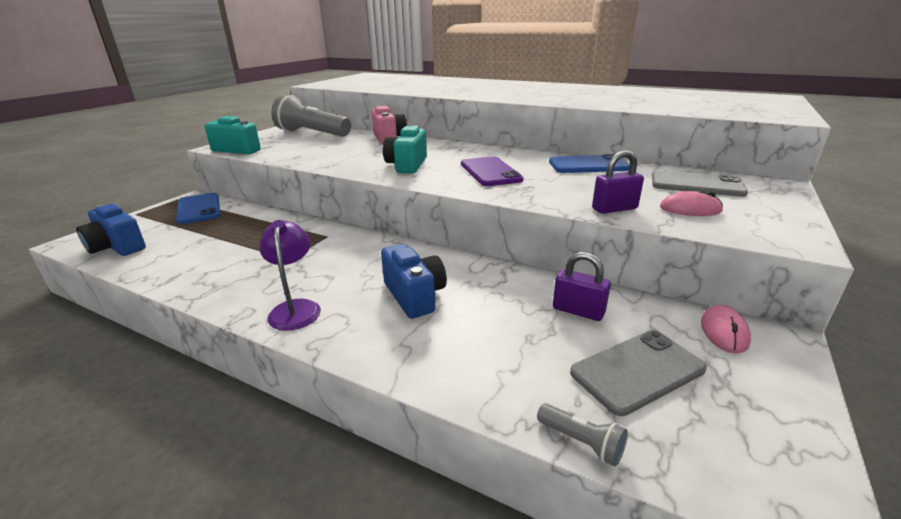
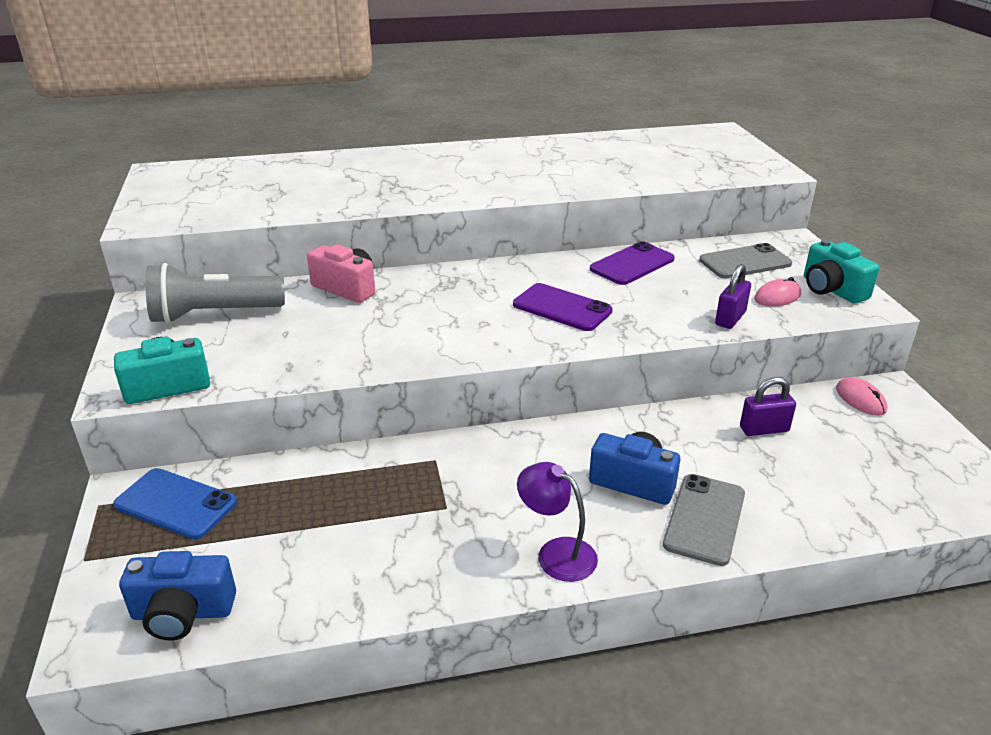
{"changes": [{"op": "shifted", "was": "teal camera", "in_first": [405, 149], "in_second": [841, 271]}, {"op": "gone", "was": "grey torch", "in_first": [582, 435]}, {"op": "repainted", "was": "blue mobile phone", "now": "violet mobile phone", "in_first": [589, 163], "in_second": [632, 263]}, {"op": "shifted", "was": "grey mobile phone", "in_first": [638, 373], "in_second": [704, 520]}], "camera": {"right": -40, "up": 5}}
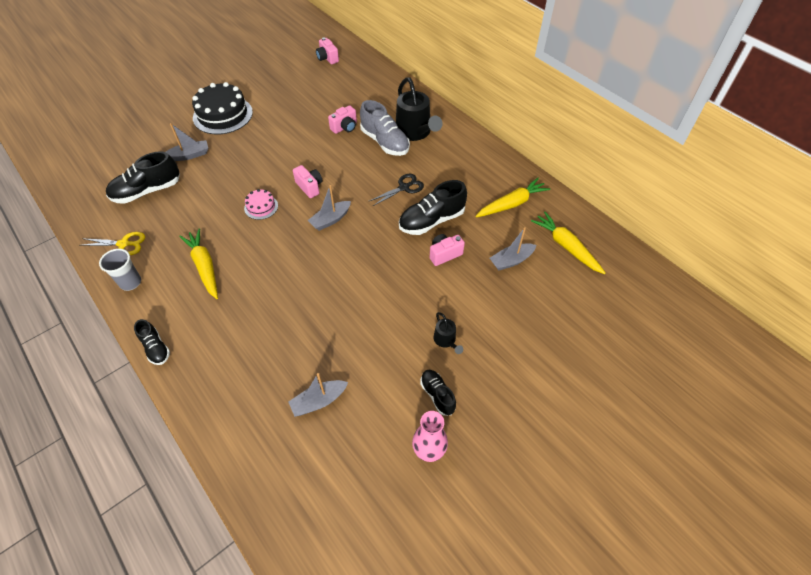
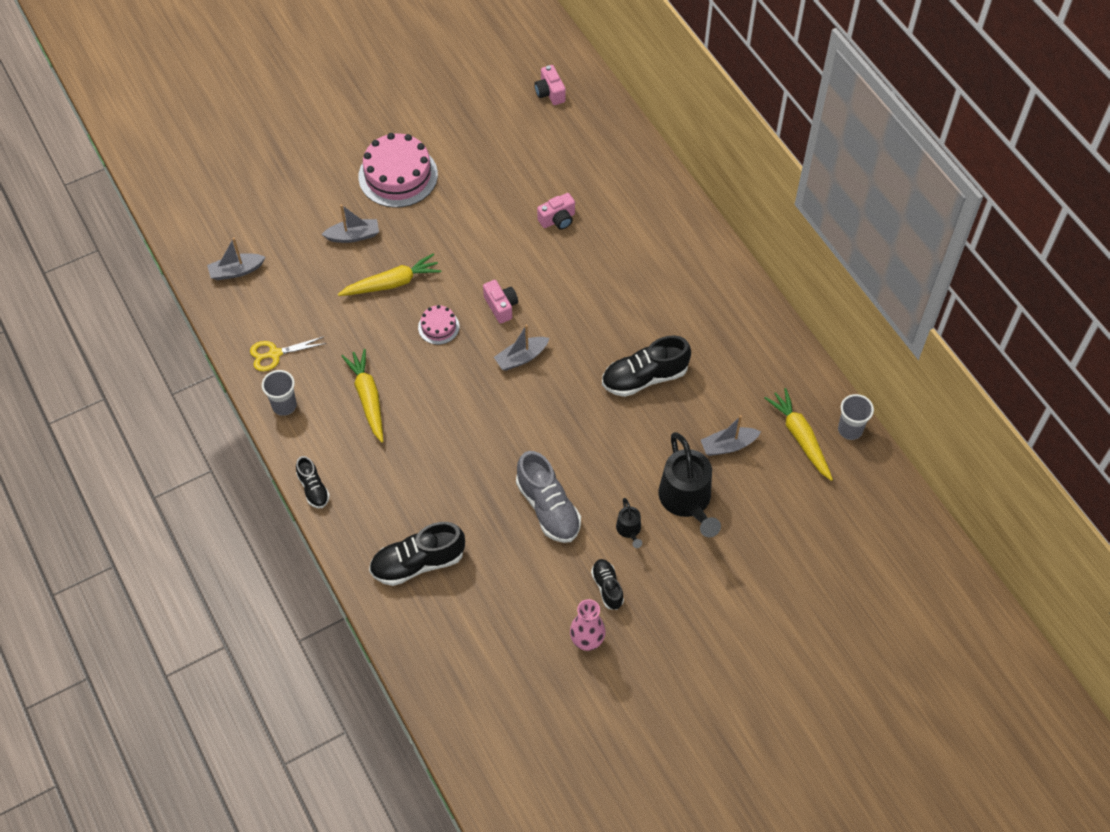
{"changes": [{"op": "rotated", "was": "yellow shears", "in_first": [112, 243], "in_second": [288, 354], "clockwise": 150}, {"op": "shifted", "was": "ebony shoe", "in_first": [143, 177], "in_second": [417, 554]}, {"op": "repainted", "was": "ebony gateau", "now": "rosy gateau", "in_first": [222, 108], "in_second": [398, 170]}, {"op": "shifted", "was": "grey boat", "in_first": [318, 395], "in_second": [236, 259]}, {"op": "shifted", "was": "grey shoe", "in_first": [385, 128], "in_second": [548, 497]}, {"op": "gone", "was": "ebony shears", "in_first": [396, 190]}, {"op": "shifted", "was": "ebony watering pot", "in_first": [419, 109], "in_second": [689, 485]}, {"op": "gone", "was": "rosy camera", "in_first": [447, 250]}, {"op": "shifted", "was": "yellow root vegetable", "in_first": [512, 197], "in_second": [389, 275]}, {"op": "new", "now": "grey cup", "in_second": [856, 417]}], "camera": {"right": 10, "up": 5}}
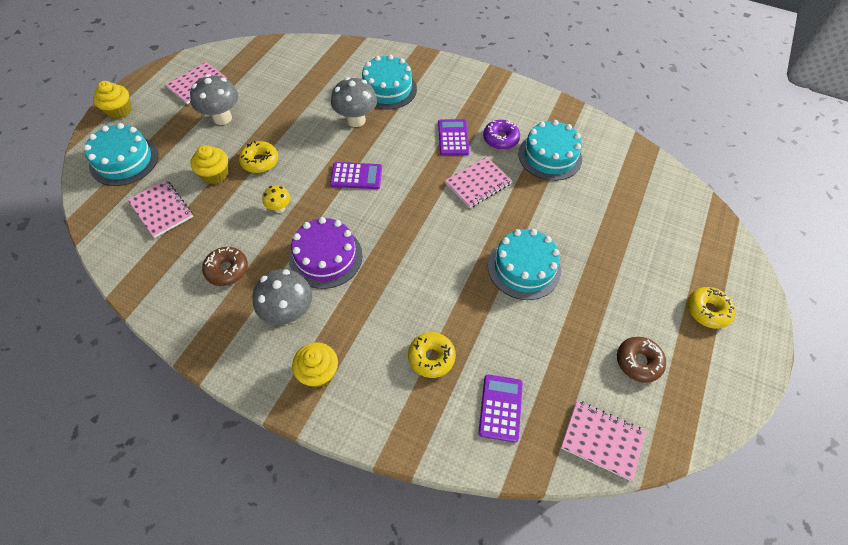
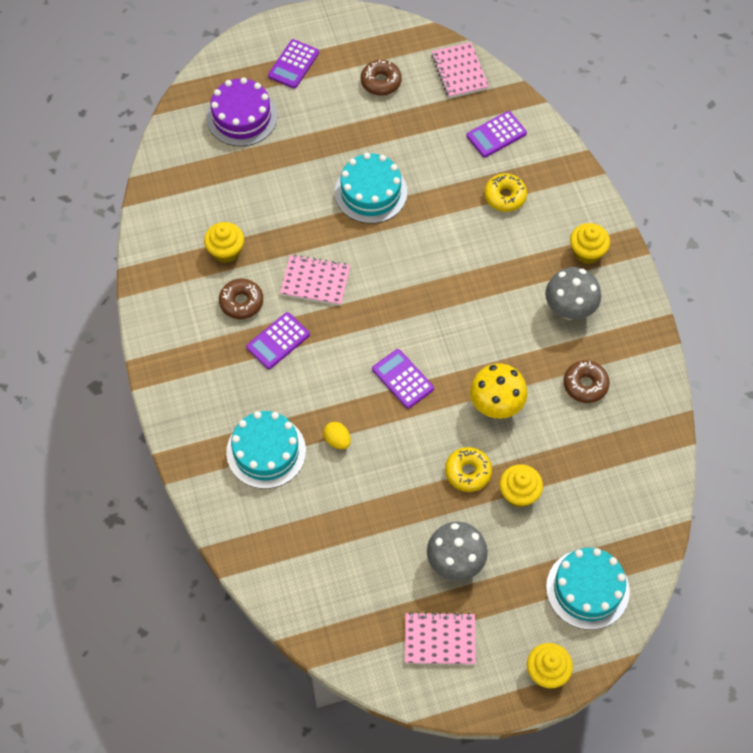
{"changes": [{"op": "gone", "was": "rosy notebook", "in_first": [160, 209]}, {"op": "scaled", "was": "yellow toadstool", "in_first": [276, 199], "in_second": [499, 390], "ratio": 1.84}, {"op": "shifted", "was": "violet gateau", "in_first": [326, 253], "in_second": [241, 111]}, {"op": "swapped", "was": "grey toadstool", "now": "yellow egg shape", "in_first": [354, 102], "in_second": [337, 435]}, {"op": "repainted", "was": "violet glazed donut", "now": "dark brown glazed donut", "in_first": [501, 135], "in_second": [241, 298]}, {"op": "swapped", "was": "teal gateau", "now": "yellow muffin", "in_first": [550, 150], "in_second": [224, 242]}, {"op": "swapped", "was": "yellow glazed donut", "now": "violet calculator", "in_first": [711, 308], "in_second": [293, 64]}], "camera": {"right": -130, "up": 5}}
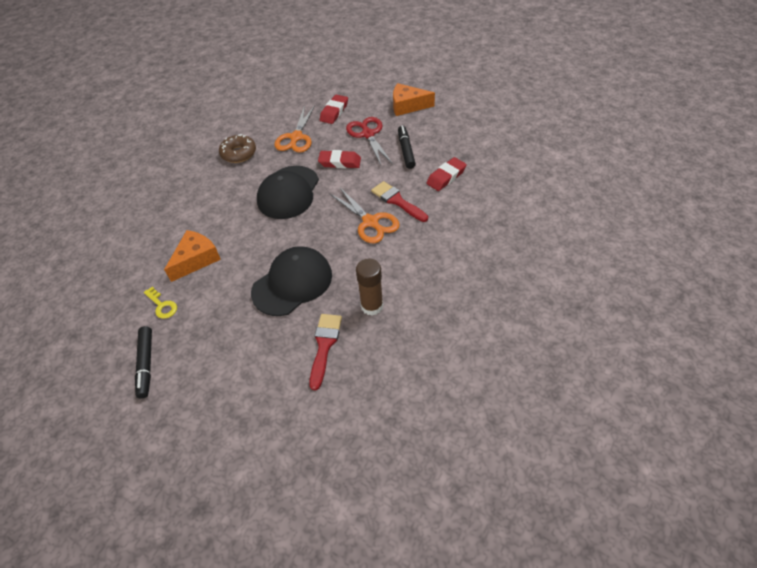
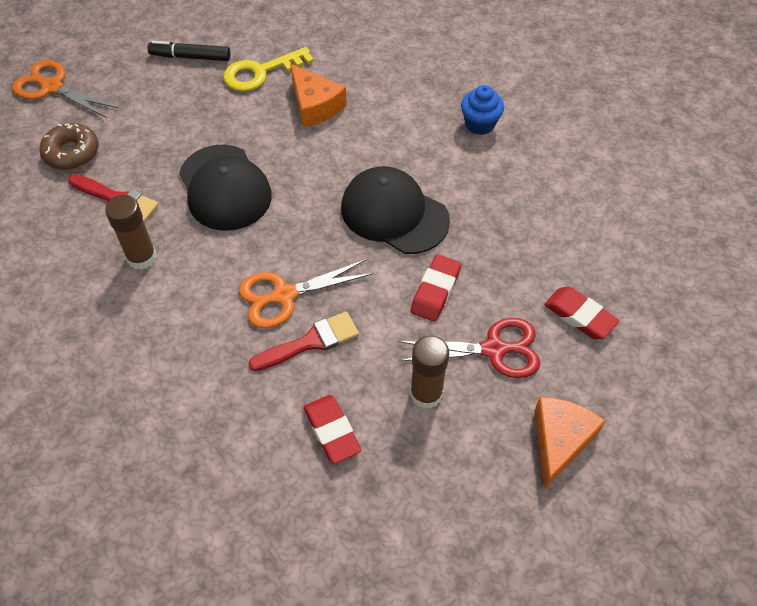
{"changes": [{"op": "scaled", "was": "yellow door key", "in_first": [160, 303], "in_second": [269, 69], "ratio": 1.72}, {"op": "shifted", "was": "dark brown glazed donut", "in_first": [237, 148], "in_second": [69, 146]}, {"op": "shifted", "was": "bright orange shears", "in_first": [294, 129], "in_second": [65, 89]}, {"op": "swapped", "was": "ebony felt pen", "now": "dark brown stick of glue", "in_first": [407, 147], "in_second": [429, 372]}, {"op": "new", "now": "blue muffin", "in_second": [482, 110]}], "camera": {"right": 105, "up": 5}}
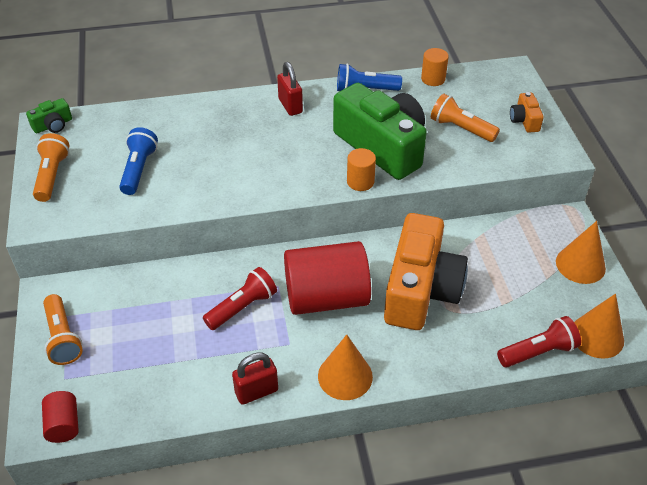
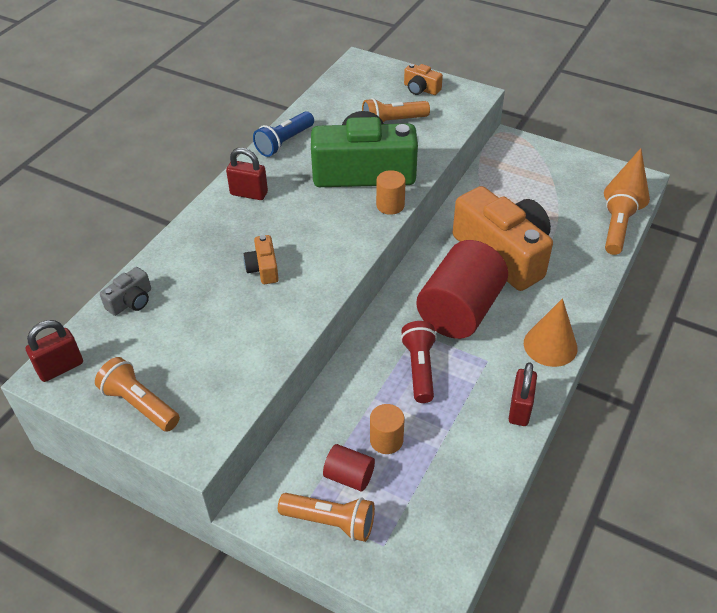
{"changes": [{"op": "swapped", "was": "emerald camera", "now": "red lock", "in_first": [49, 115], "in_second": [54, 351]}, {"op": "shifted", "was": "red cylinder shape", "in_first": [60, 417], "in_second": [349, 467]}, {"op": "gone", "was": "blue torch", "in_first": [138, 161]}, {"op": "shifted", "was": "bright orange cylinder shape", "in_first": [435, 67], "in_second": [387, 429]}, {"op": "repainted", "was": "red torch", "now": "bright orange torch", "in_first": [539, 341], "in_second": [622, 222]}, {"op": "gone", "was": "bright orange cone shape", "in_first": [581, 252]}, {"op": "new", "now": "grey camera", "in_second": [125, 291]}, {"op": "new", "now": "bright orange camera", "in_second": [261, 259]}], "camera": {"right": -50, "up": 0}}
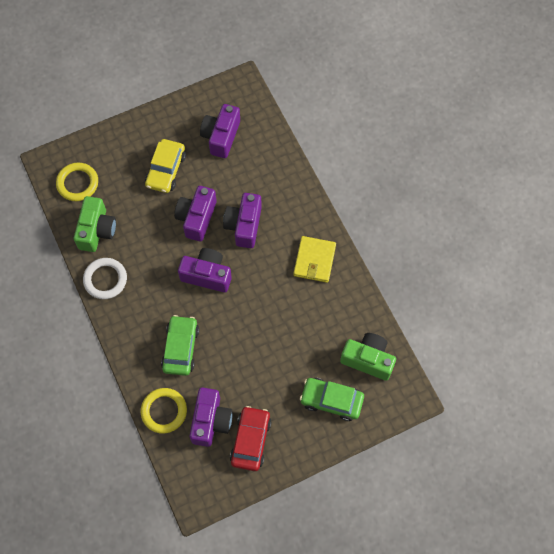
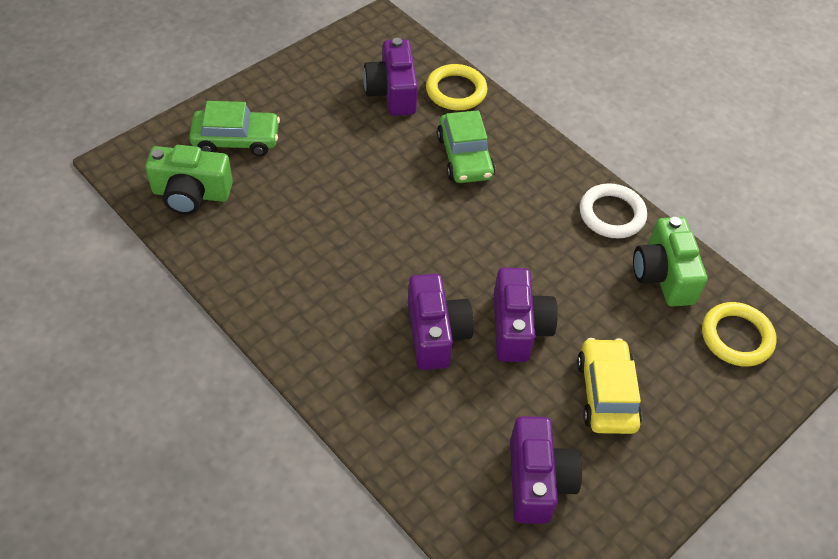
{"changes": [{"op": "gone", "was": "violet camera", "in_first": [205, 270]}, {"op": "gone", "was": "red automobile", "in_first": [250, 438]}, {"op": "gone", "was": "yellow billfold", "in_first": [314, 259]}], "camera": {"right": 160, "up": -15}}
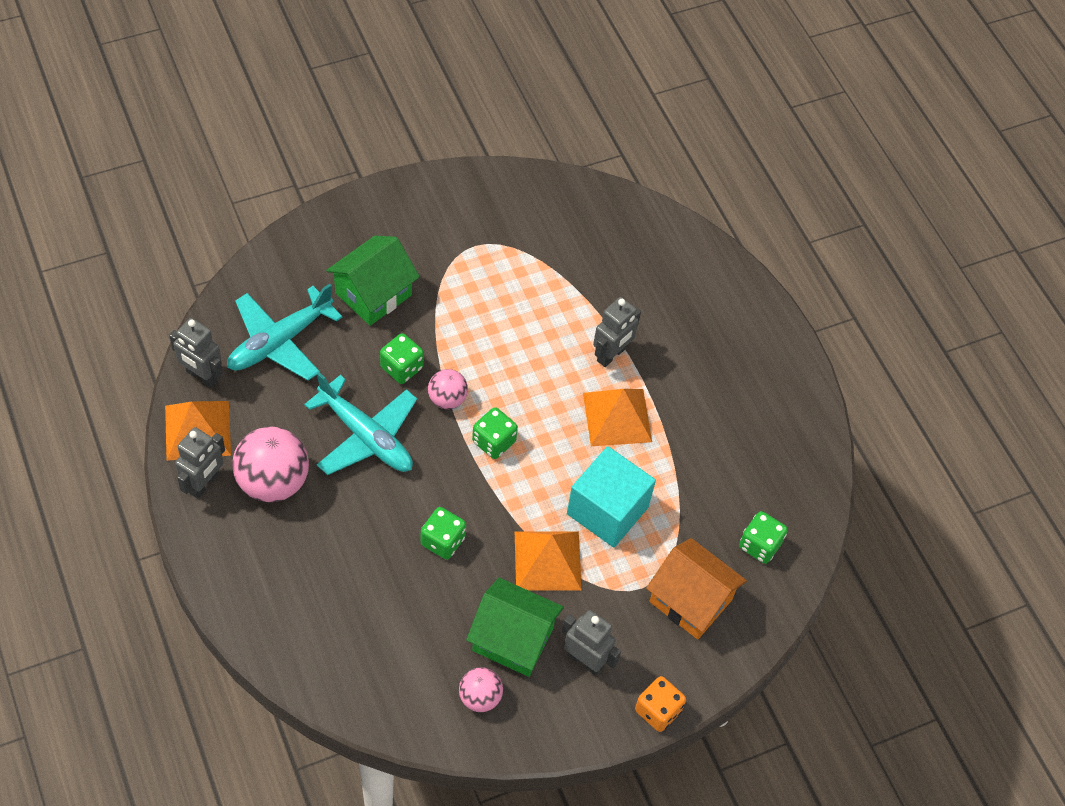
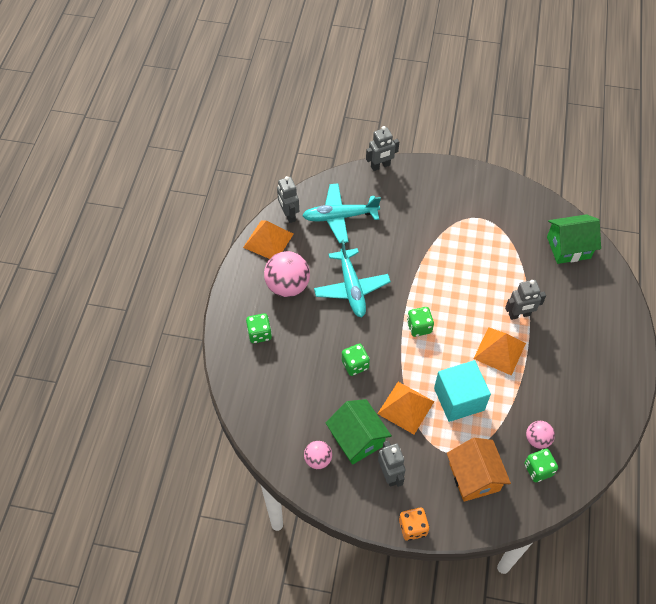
{"changes": [{"op": "shifted", "was": "grey robot", "in_first": [200, 463], "in_second": [382, 148]}, {"op": "shifted", "was": "emerald toy house", "in_first": [373, 280], "in_second": [574, 239]}, {"op": "shifted", "was": "emerald die", "in_first": [402, 358], "in_second": [259, 328]}, {"op": "shifted", "was": "rosy ball", "in_first": [448, 389], "in_second": [540, 435]}], "camera": {"right": 40, "up": 0}}
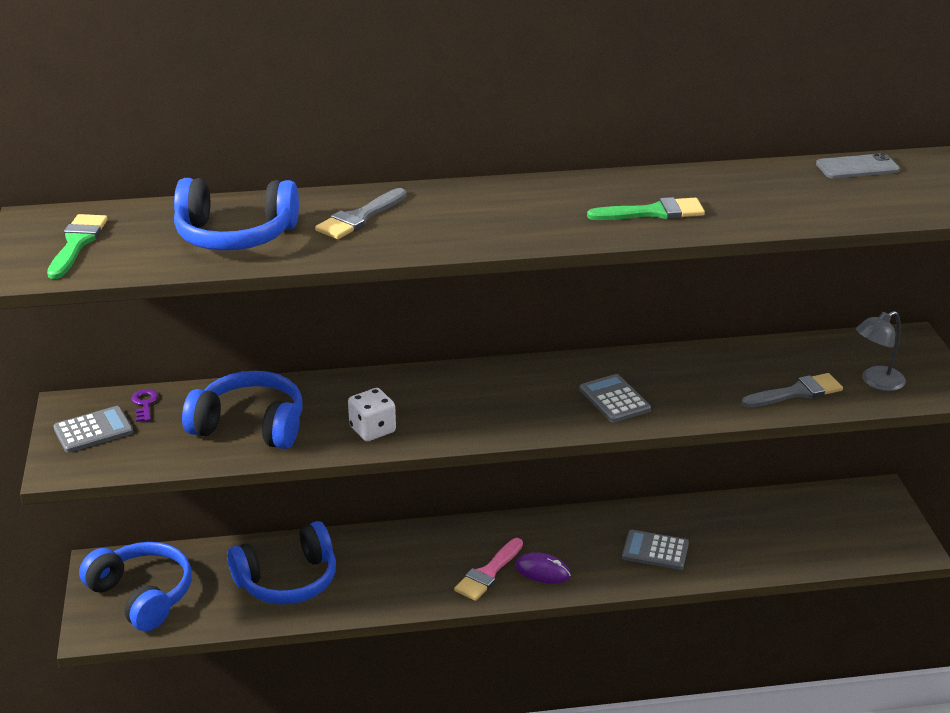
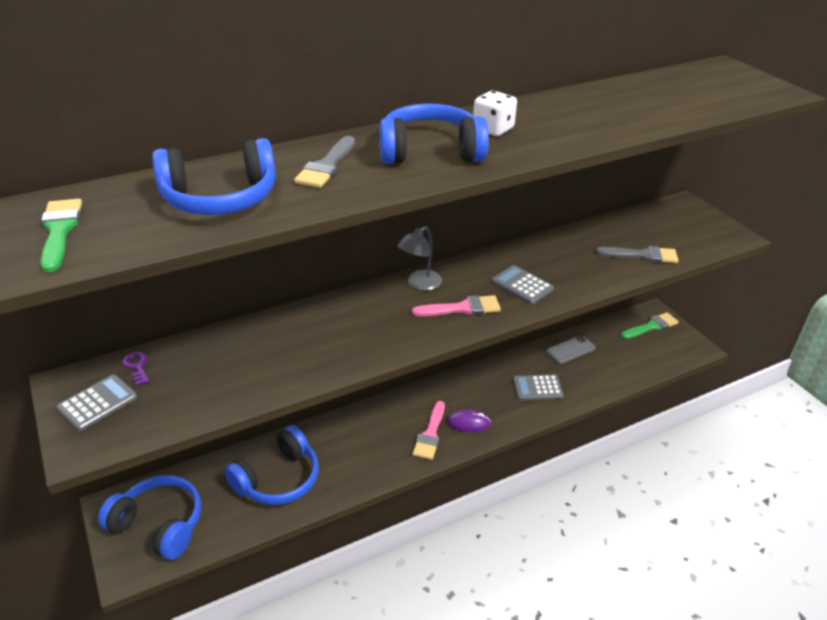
{"changes": [{"op": "shifted", "was": "blue headphones", "in_first": [242, 410], "in_second": [434, 133]}, {"op": "shifted", "was": "pure white die", "in_first": [372, 414], "in_second": [495, 113]}, {"op": "shifted", "was": "emerald paint brush", "in_first": [646, 208], "in_second": [650, 325]}, {"op": "rotated", "was": "grey paint brush", "in_first": [792, 390], "in_second": [637, 254], "clockwise": 45}, {"op": "shifted", "was": "grey mobile phone", "in_first": [858, 165], "in_second": [571, 349]}, {"op": "shifted", "was": "grey reading lamp", "in_first": [881, 351], "in_second": [419, 258]}, {"op": "new", "now": "rosy paint brush", "in_second": [456, 305]}], "camera": {"right": -20, "up": 5}}
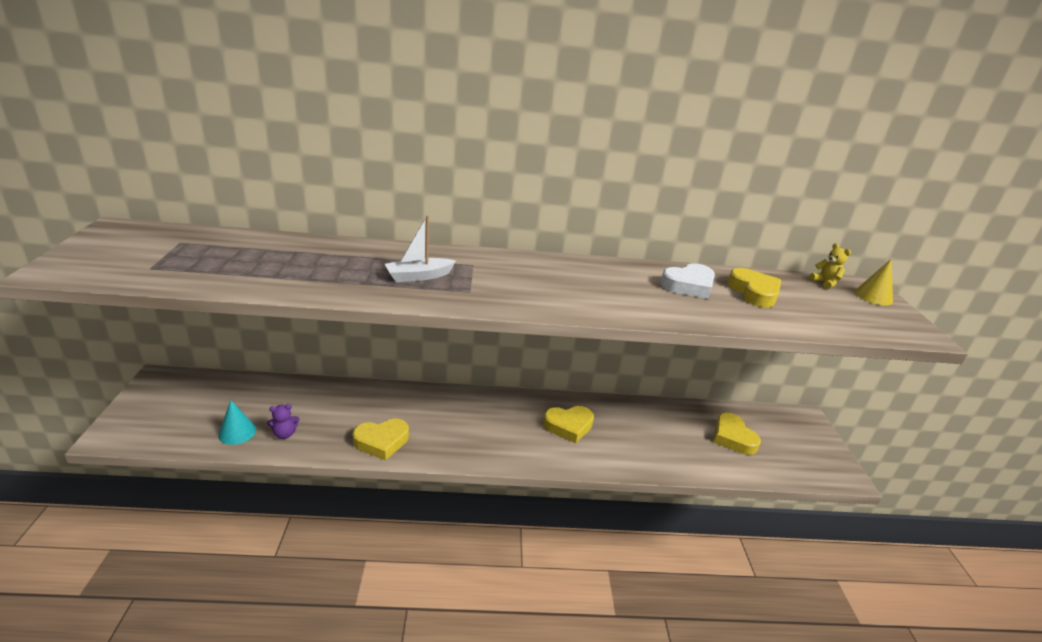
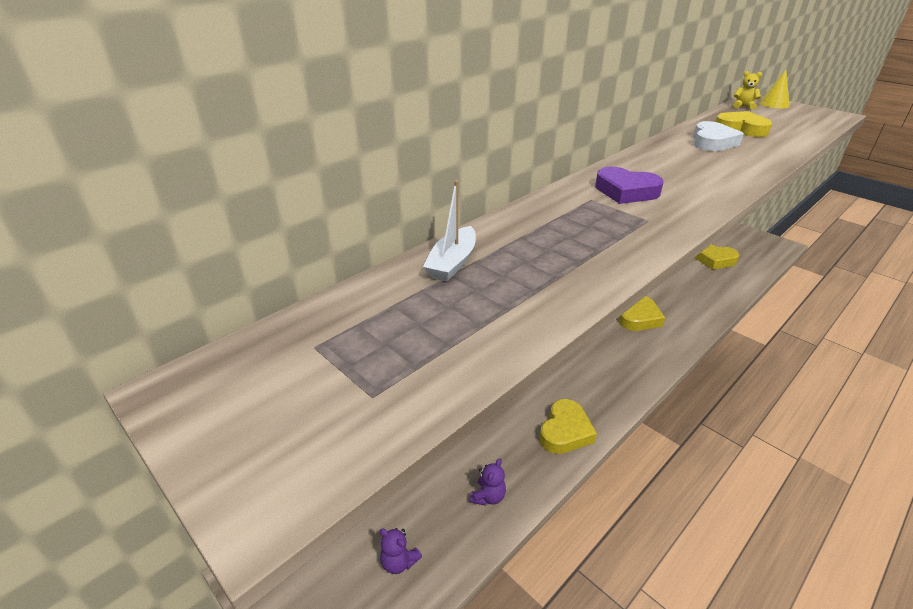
{"changes": [{"op": "gone", "was": "teal cone shape", "in_first": [237, 422]}, {"op": "shifted", "was": "pure white boat", "in_first": [420, 249], "in_second": [449, 231]}, {"op": "new", "now": "violet teddy bear", "in_second": [400, 551]}, {"op": "new", "now": "violet love heart", "in_second": [629, 185]}], "camera": {"right": -40, "up": 5}}
